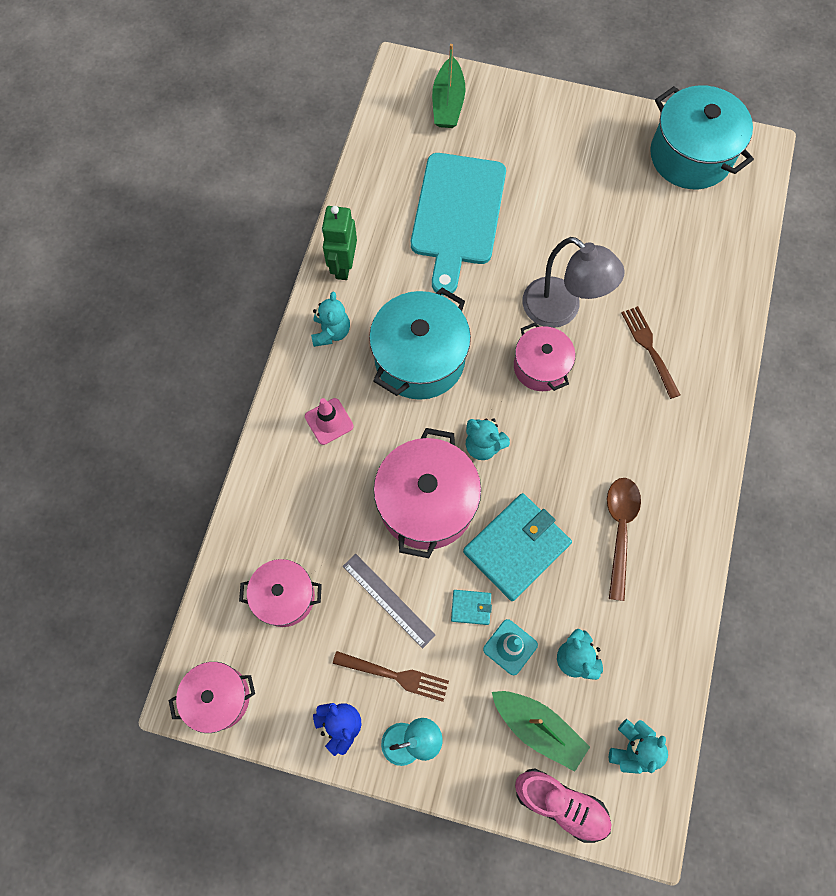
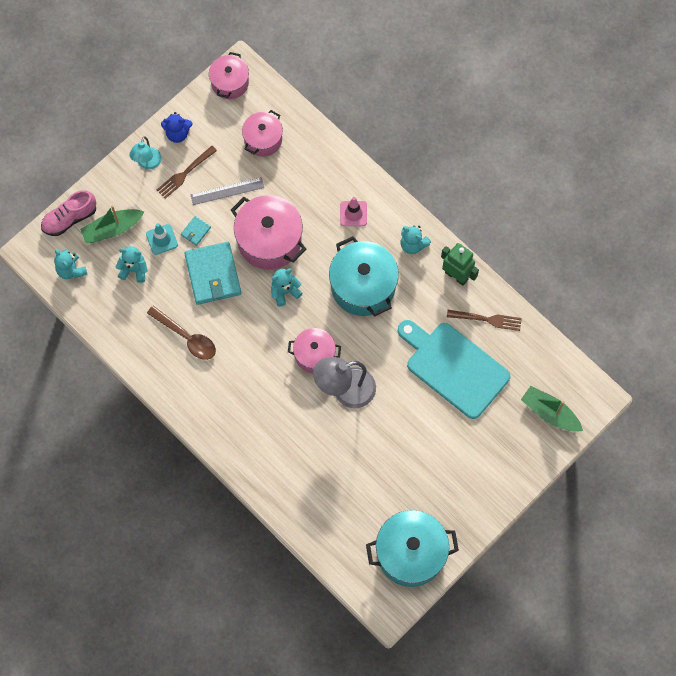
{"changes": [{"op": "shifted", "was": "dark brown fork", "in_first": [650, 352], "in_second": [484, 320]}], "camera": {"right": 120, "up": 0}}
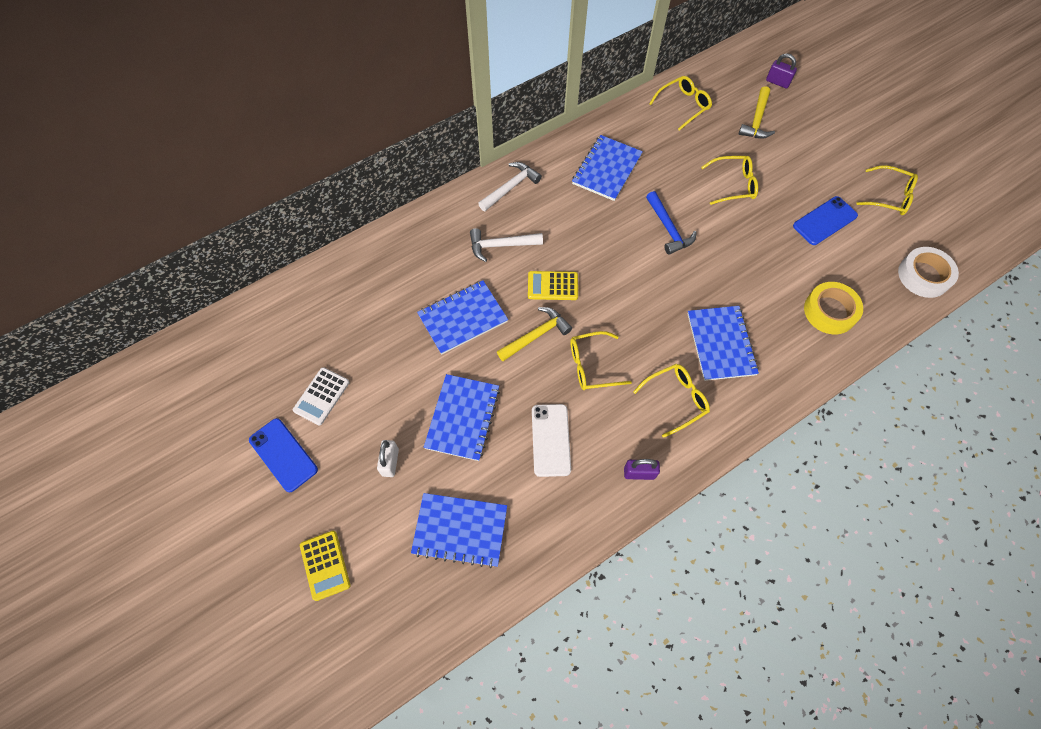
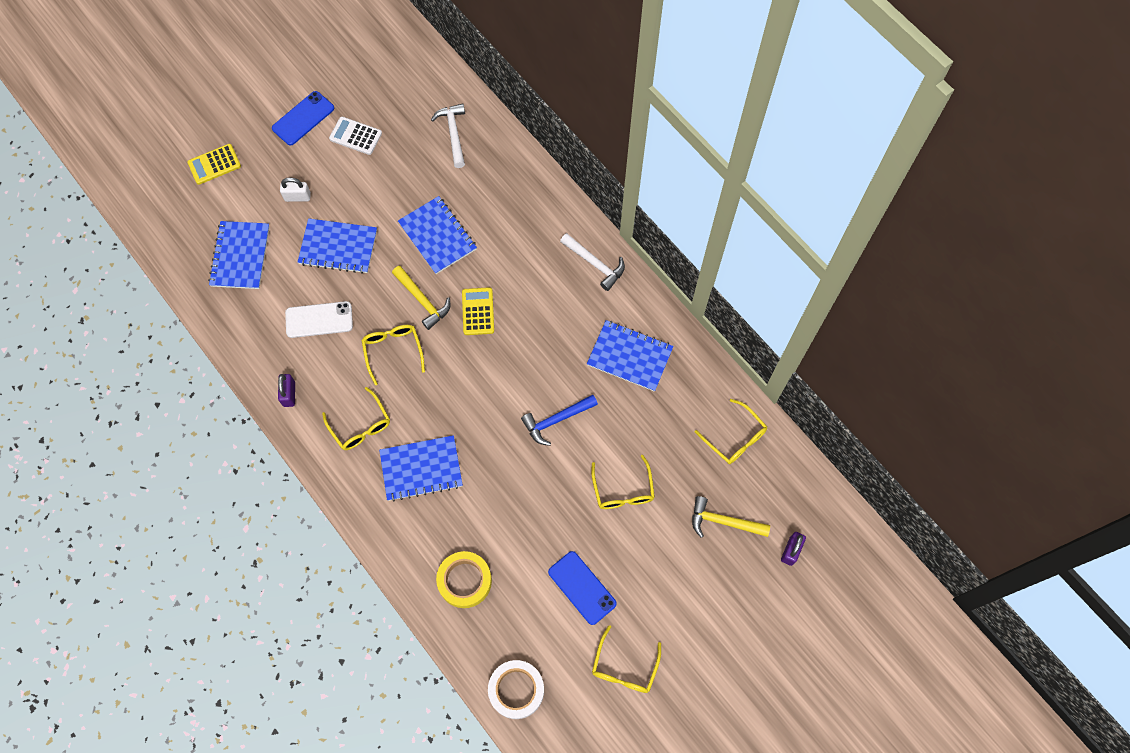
{"changes": [{"op": "shifted", "was": "pure white claw hammer", "in_first": [506, 245], "in_second": [448, 135]}], "camera": {"right": 85, "up": 5}}
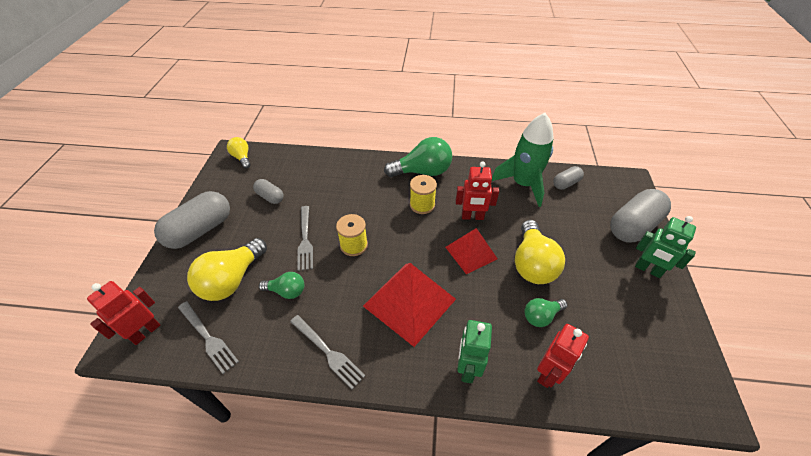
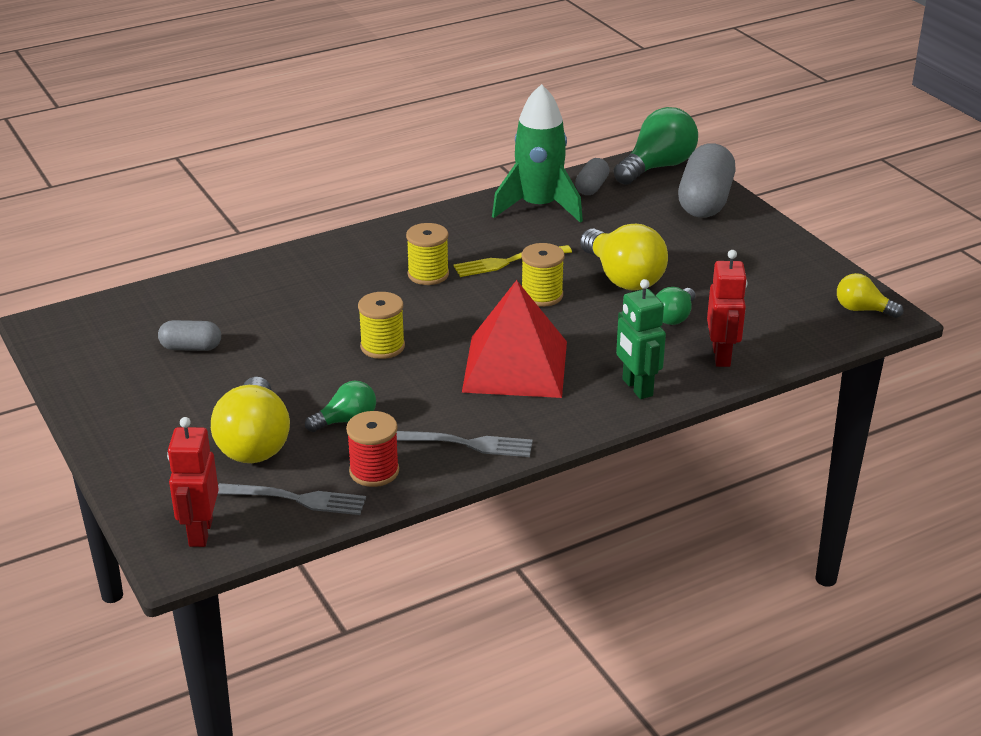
{"changes": [{"op": "gone", "was": "grey capsule", "in_first": [192, 220]}, {"op": "shifted", "was": "yellow bulb", "in_first": [239, 152], "in_second": [870, 295]}, {"op": "gone", "was": "grey fork", "in_first": [305, 238]}, {"op": "shifted", "was": "emerald bulb", "in_first": [418, 157], "in_second": [656, 146]}, {"op": "swapped", "was": "red solid pyramid", "now": "yellow spool", "in_first": [471, 251], "in_second": [542, 275]}, {"op": "swapped", "was": "red robot", "now": "yellow fork", "in_first": [477, 190], "in_second": [512, 261]}, {"op": "gone", "was": "emerald robot", "in_first": [665, 247]}, {"op": "new", "now": "red spool", "in_second": [372, 449]}], "camera": {"right": -35, "up": -15}}
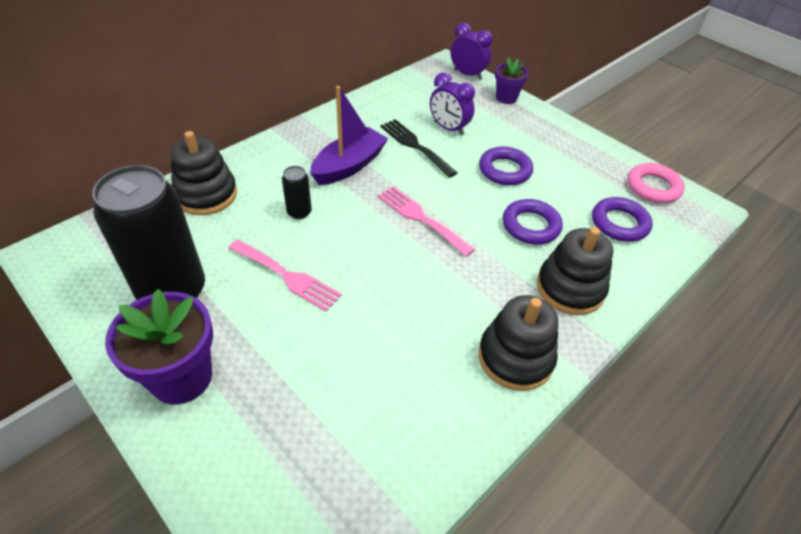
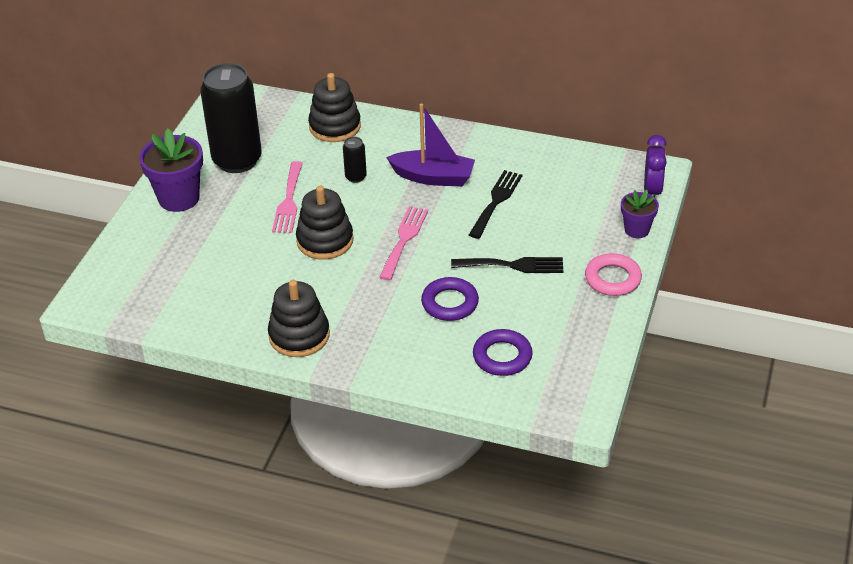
{"changes": [{"op": "gone", "was": "violet bedside clock", "in_first": [452, 104]}, {"op": "swapped", "was": "violet hoop", "now": "ebony fork", "in_first": [506, 165], "in_second": [507, 265]}, {"op": "shifted", "was": "ebony stacking rings", "in_first": [575, 271], "in_second": [324, 223]}, {"op": "shifted", "was": "rosy hoop", "in_first": [656, 183], "in_second": [613, 274]}], "camera": {"right": 65, "up": -5}}
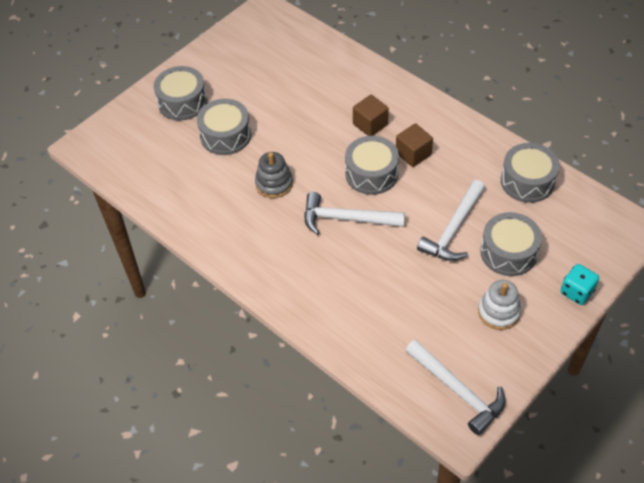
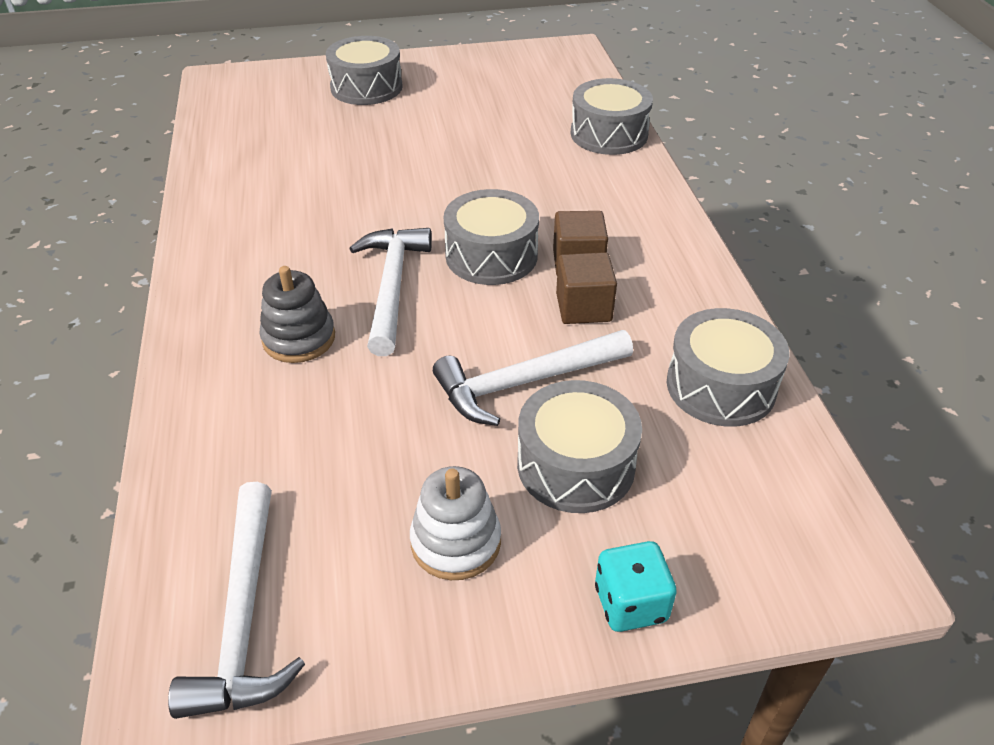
{"changes": [{"op": "shifted", "was": "grey toy drum", "in_first": [224, 127], "in_second": [612, 116]}, {"op": "shifted", "was": "grey stacking rings", "in_first": [274, 175], "in_second": [297, 314]}, {"op": "rotated", "was": "pure white claw hammer", "in_first": [354, 213], "in_second": [390, 292], "clockwise": 45}, {"op": "shifted", "was": "dark brown solid cube", "in_first": [371, 115], "in_second": [586, 288]}], "camera": {"right": 35, "up": -10}}
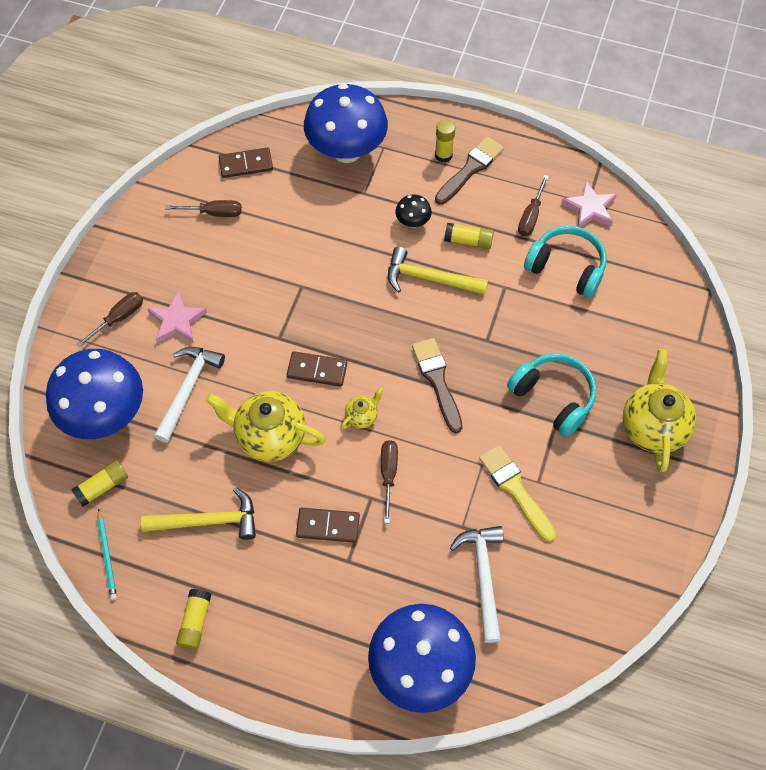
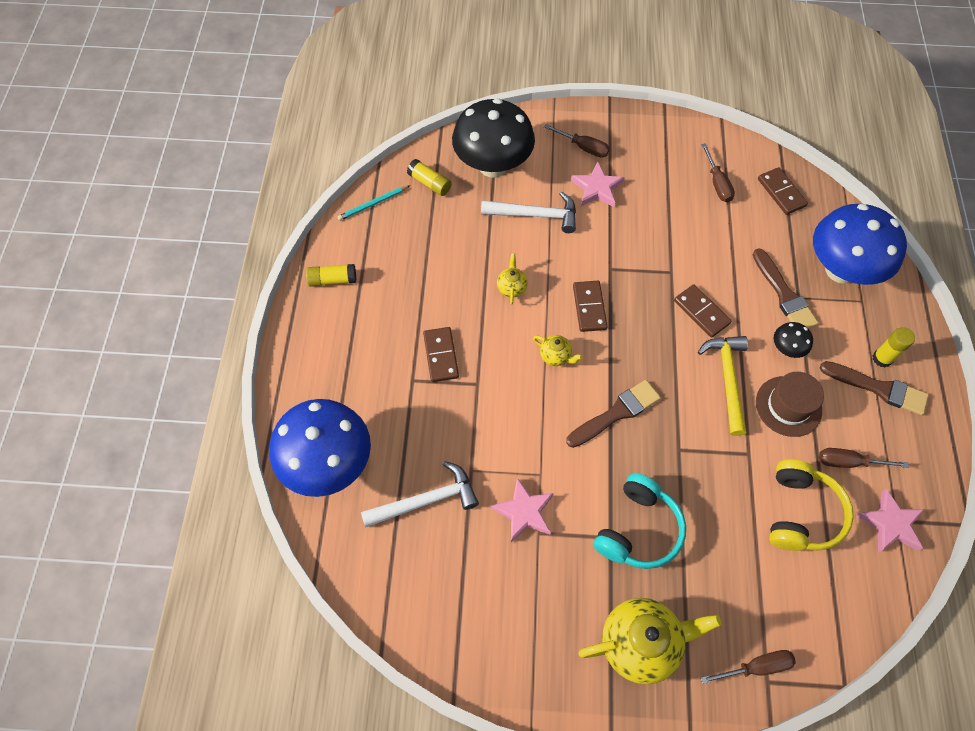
{"changes": [{"op": "repainted", "was": "blue toadstool", "now": "ebony toadstool", "in_first": [94, 394], "in_second": [493, 138]}, {"op": "gone", "was": "yellow claw hammer", "in_first": [198, 513]}, {"op": "scaled", "was": "yellow china teapot", "in_first": [265, 426], "in_second": [512, 279], "ratio": 0.47}, {"op": "shifted", "was": "dark brown screwdriver", "in_first": [389, 481], "in_second": [748, 667]}, {"op": "swapped", "was": "yellow stick of glue", "now": "dark brown top hat", "in_first": [469, 236], "in_second": [790, 404]}, {"op": "swapped", "was": "yellow paint brush", "now": "rosy five-pointed star", "in_first": [517, 493], "in_second": [522, 510]}, {"op": "repainted", "was": "teal headphones", "now": "yellow headphones", "in_first": [565, 262], "in_second": [811, 505]}, {"op": "new", "now": "dark brown domino piece", "in_second": [703, 311]}, {"op": "new", "now": "dark brown paint brush", "in_second": [785, 288]}], "camera": {"right": 75, "up": 0}}
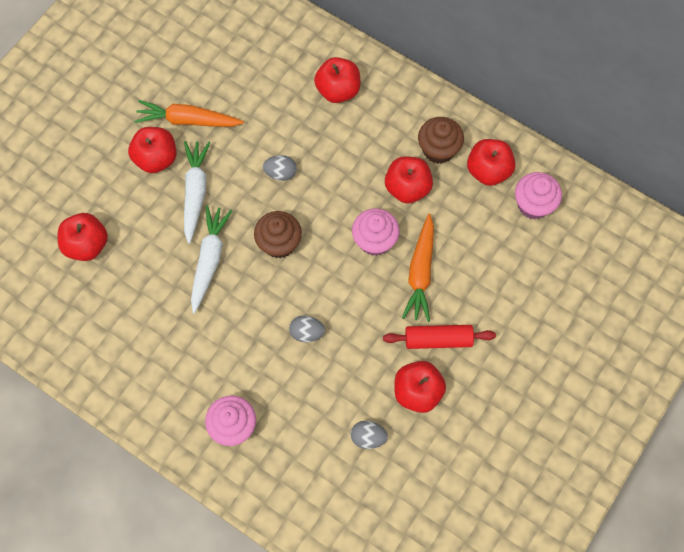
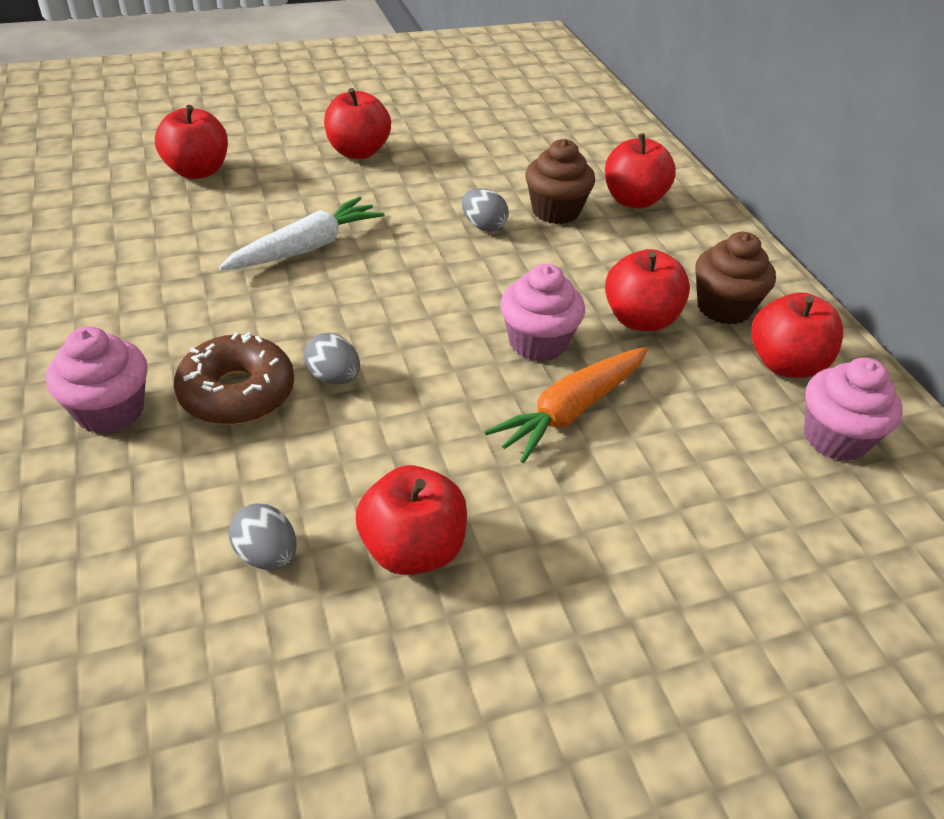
{"changes": [{"op": "gone", "was": "bright orange root vegetable", "in_first": [189, 113]}, {"op": "gone", "was": "pure white root vegetable", "in_first": [197, 192]}, {"op": "shifted", "was": "dark brown muffin", "in_first": [278, 234], "in_second": [560, 181]}, {"op": "gone", "was": "red rolling pin", "in_first": [439, 337]}, {"op": "new", "now": "dark brown glazed donut", "in_second": [234, 378]}], "camera": {"right": 35, "up": -25}}
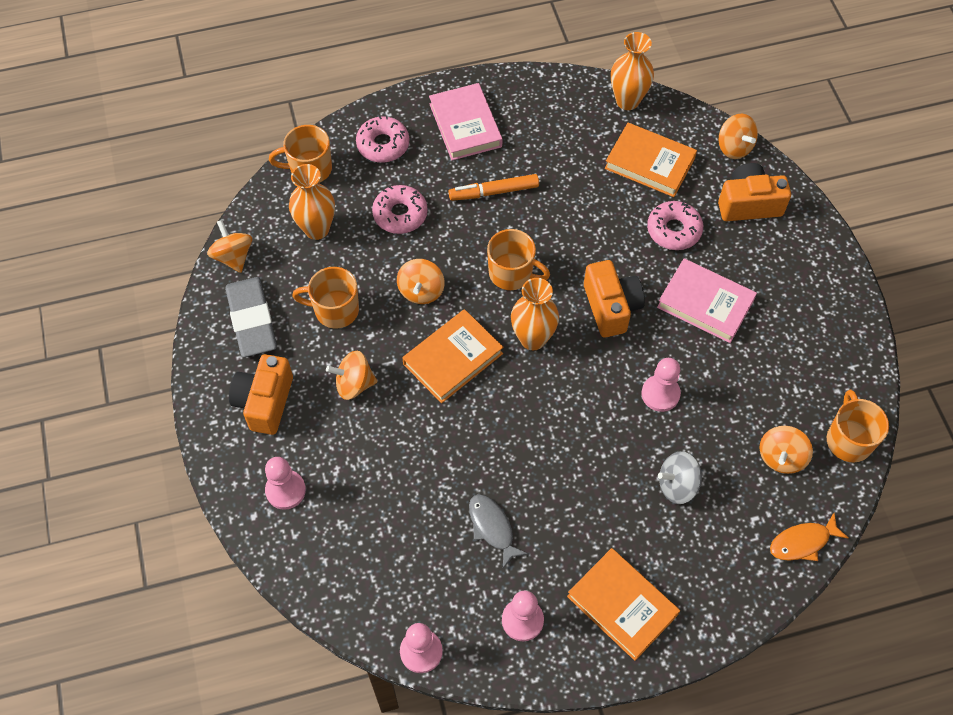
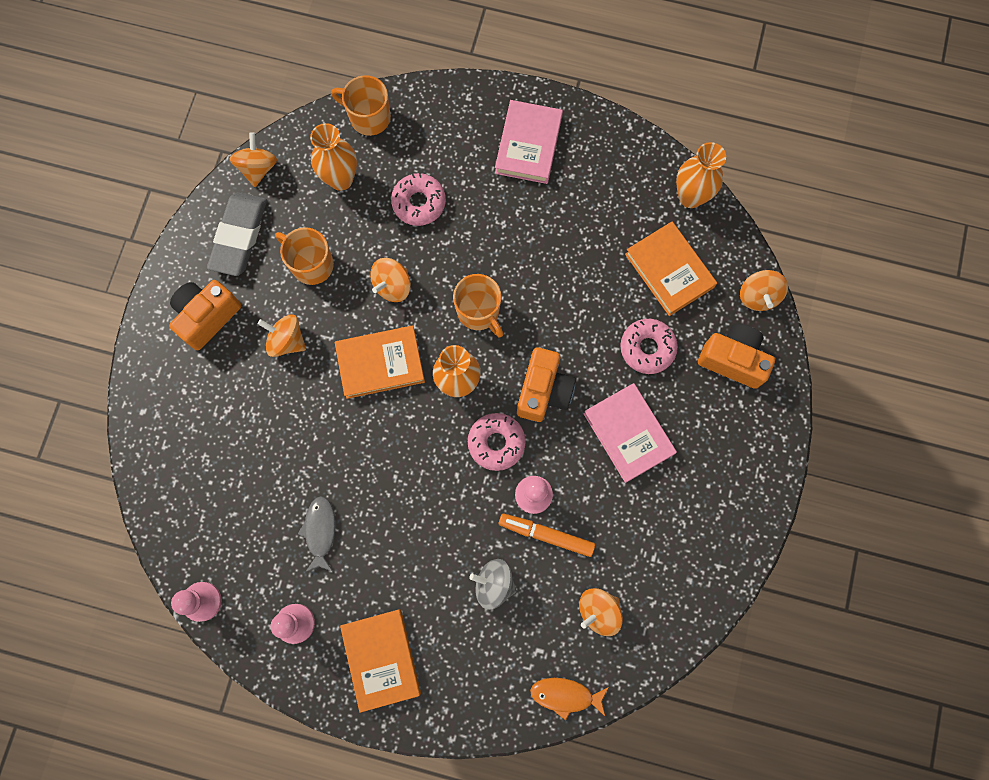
{"changes": [{"op": "gone", "was": "rosy pawn", "in_first": [285, 483]}, {"op": "shifted", "was": "rosy glazed donut", "in_first": [382, 139], "in_second": [497, 442]}, {"op": "shifted", "was": "bright orange felt pen", "in_first": [493, 187], "in_second": [546, 535]}, {"op": "gone", "was": "bright orange coffee mug", "in_first": [858, 426]}], "camera": {"right": 30, "up": 15}}
